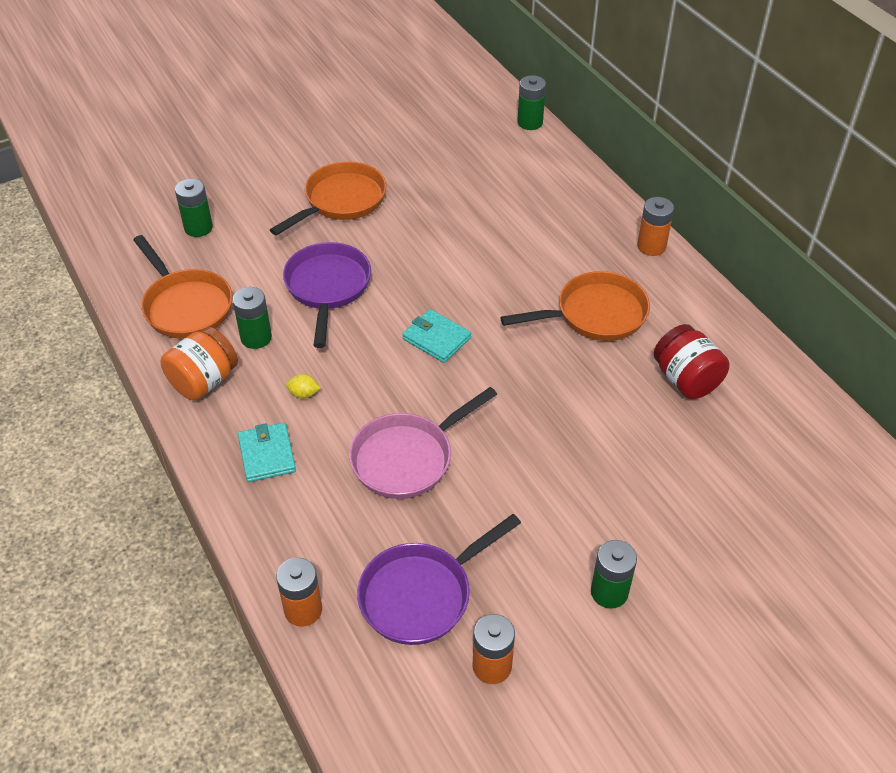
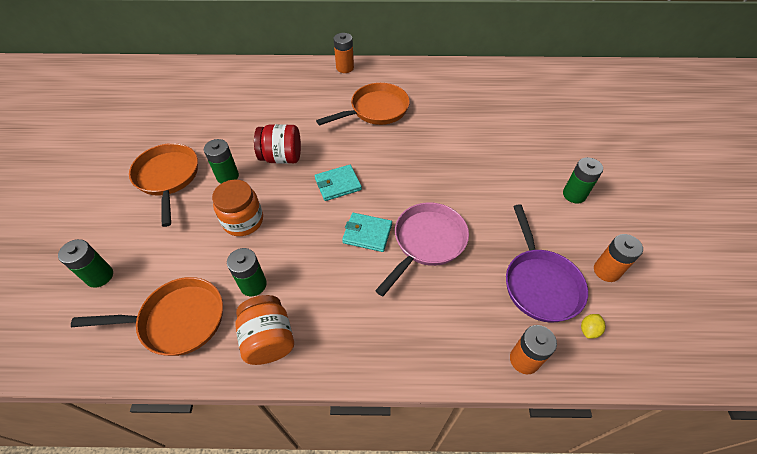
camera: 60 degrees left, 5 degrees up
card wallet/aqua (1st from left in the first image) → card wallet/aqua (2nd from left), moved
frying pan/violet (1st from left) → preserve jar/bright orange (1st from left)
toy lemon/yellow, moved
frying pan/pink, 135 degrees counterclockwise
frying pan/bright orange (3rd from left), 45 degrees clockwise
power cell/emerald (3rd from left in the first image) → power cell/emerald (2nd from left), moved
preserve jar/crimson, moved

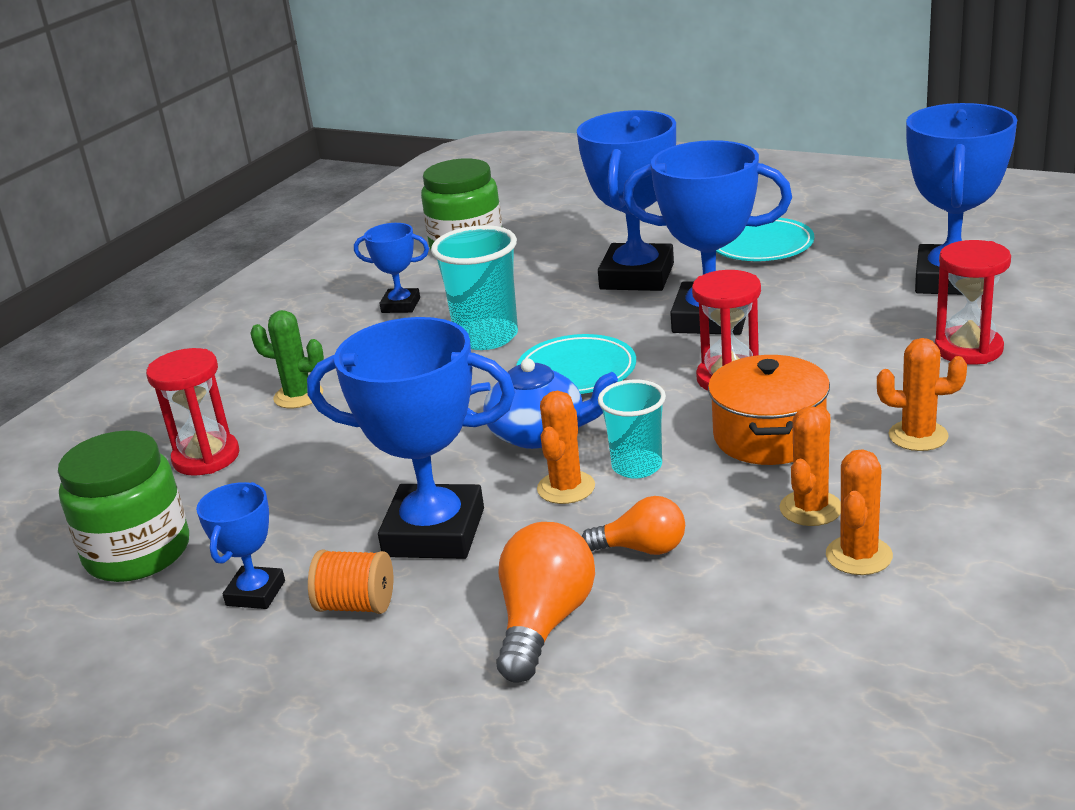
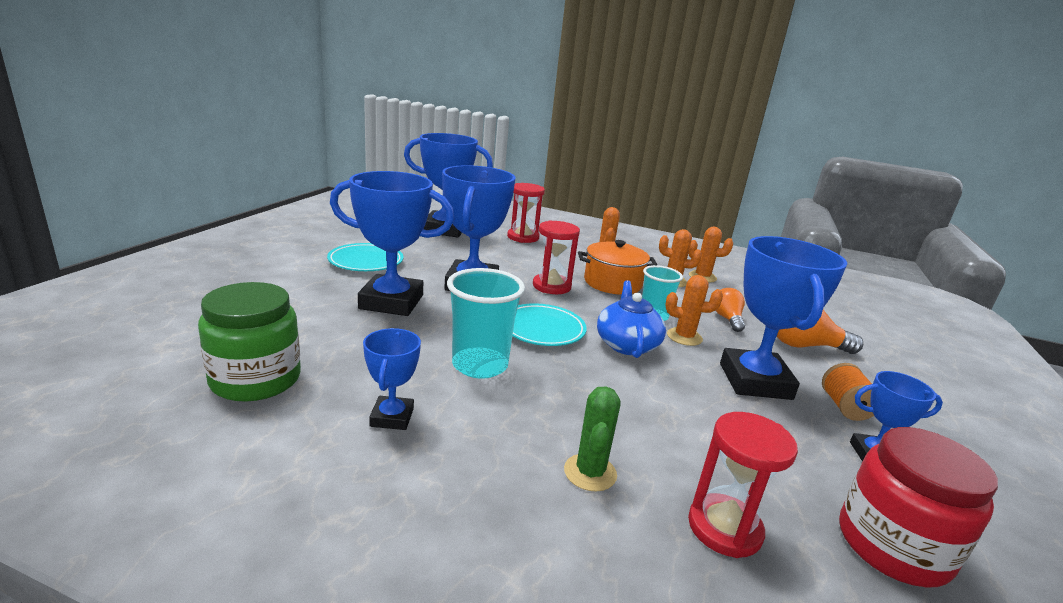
camera: 105 degrees left, 5 degrees down
preserve jar/emerald (1st from left) → preserve jar/crimson

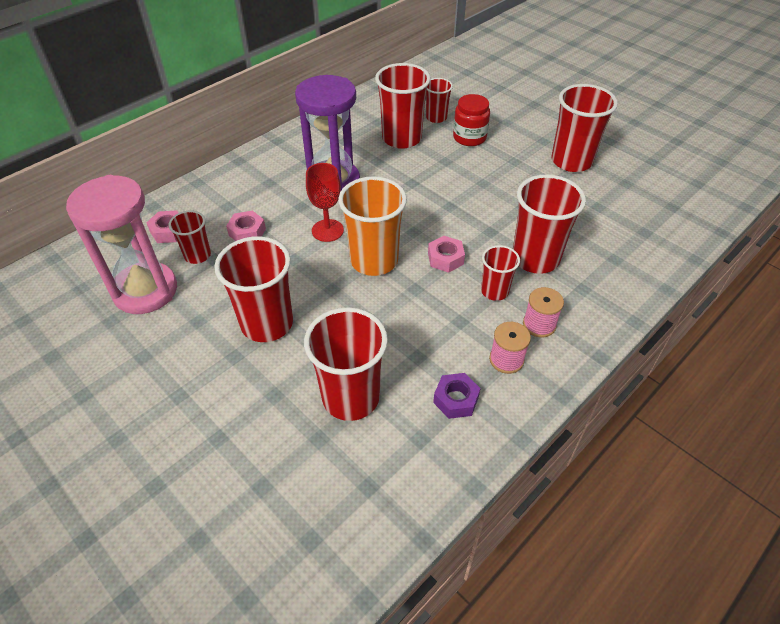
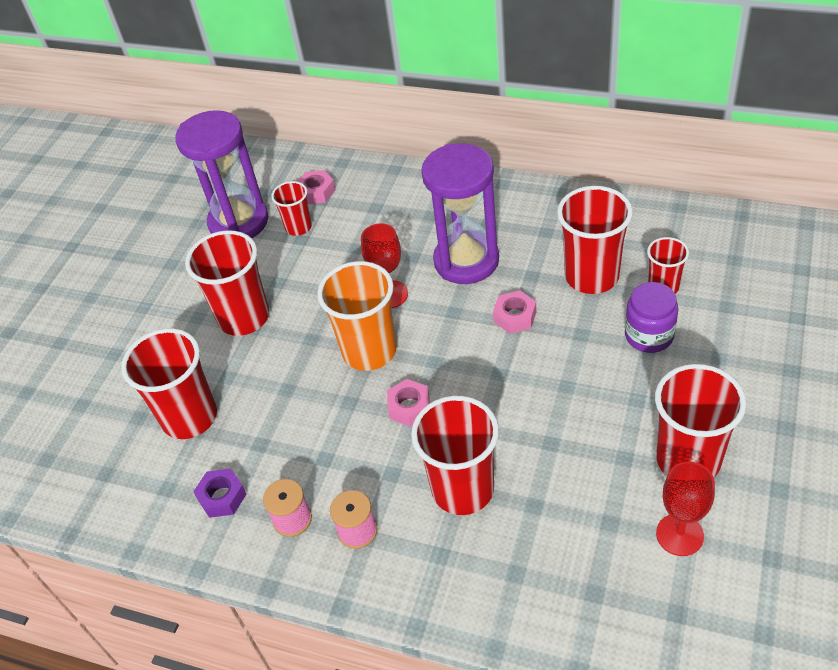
camera: 70 degrees right, 0 degrees up
hourglass/pink → hourglass/violet (1st from left)
hex nut/pink (2nd from left in the first image) → hex nut/pink (3rd from left), moved
preserve jar/crimson → preserve jar/violet
beaker/crimson (6th from left) → -
- → goblet/crimson (2nd from left)

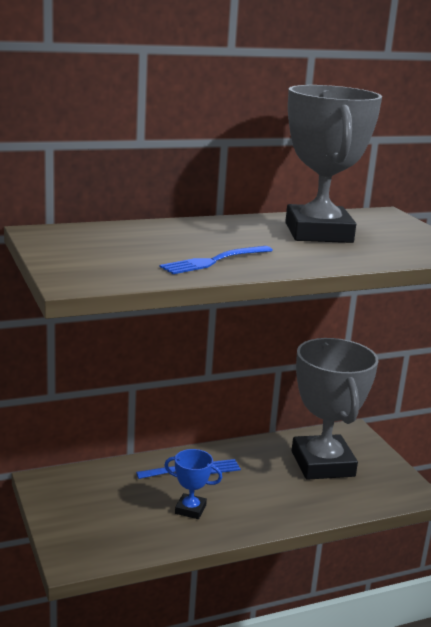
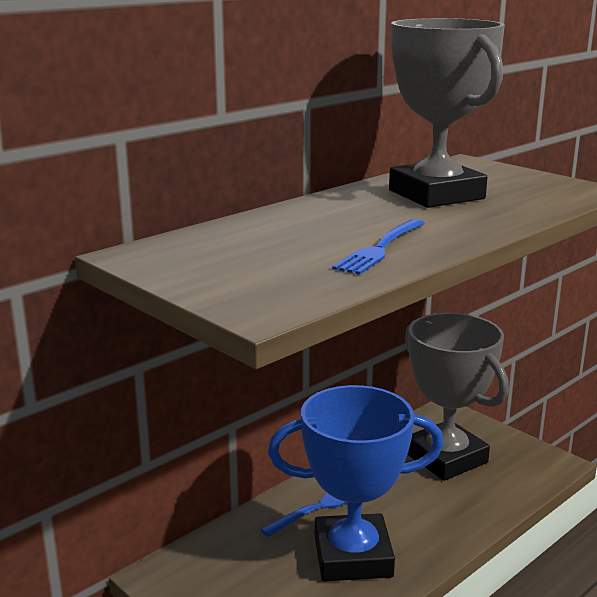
camera: 20 degrees left, 0 degrees up
award cup/blue, x2.27

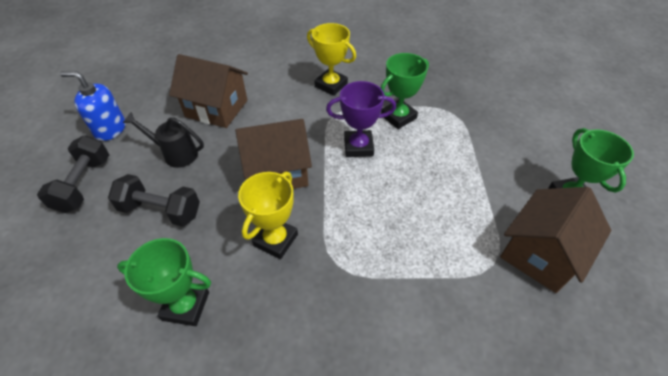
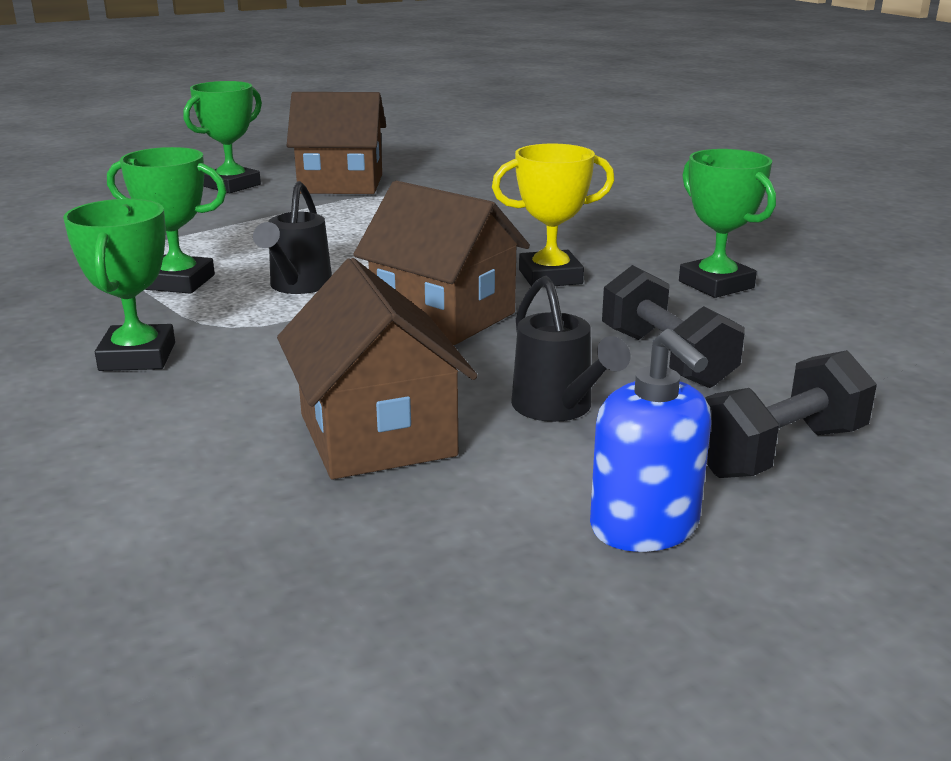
camera: 130 degrees left, 25 degrees down
award cup/yellow (2nd from left) → award cup/emerald (1st from left)
award cup/violet → sprinkling can/black (1st from left)

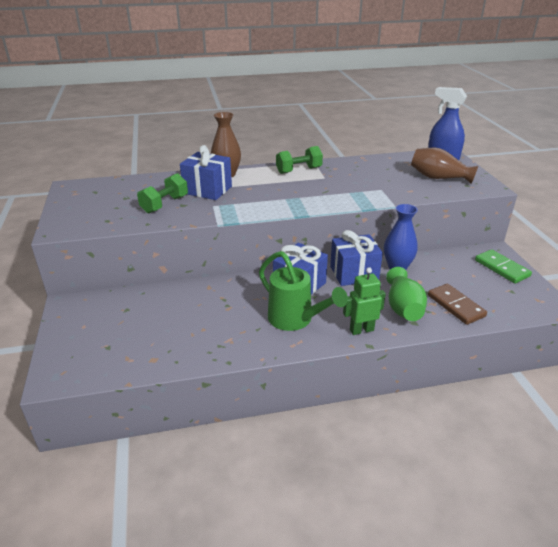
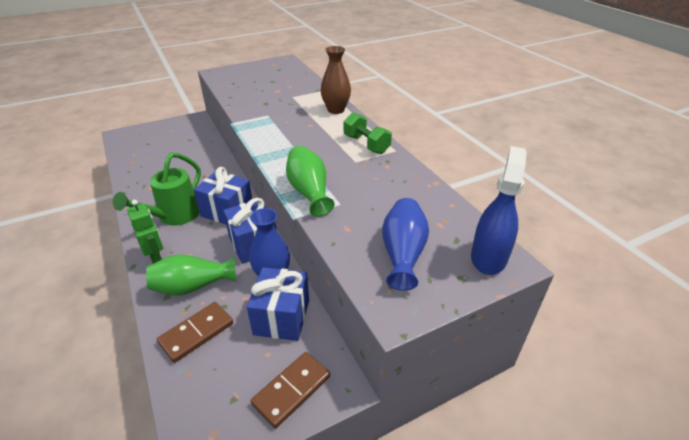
camera: 75 degrees right, 5 degrees up
free weight/emerald (1st from left) → -
wrapped gift/blue (1st from left in the first image) → wrapped gift/blue (3rd from left), moved
tall vase/russet (2nd from left) → tall vase/blue (2nd from left)
domino tile/emerald → domino tile/russet (2nd from left)
- → tall vase/emerald (2nd from left)

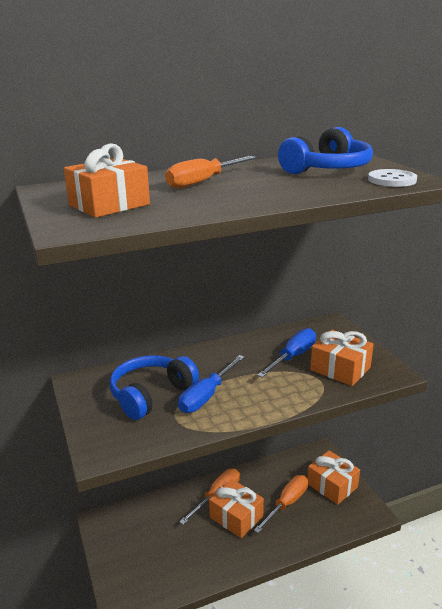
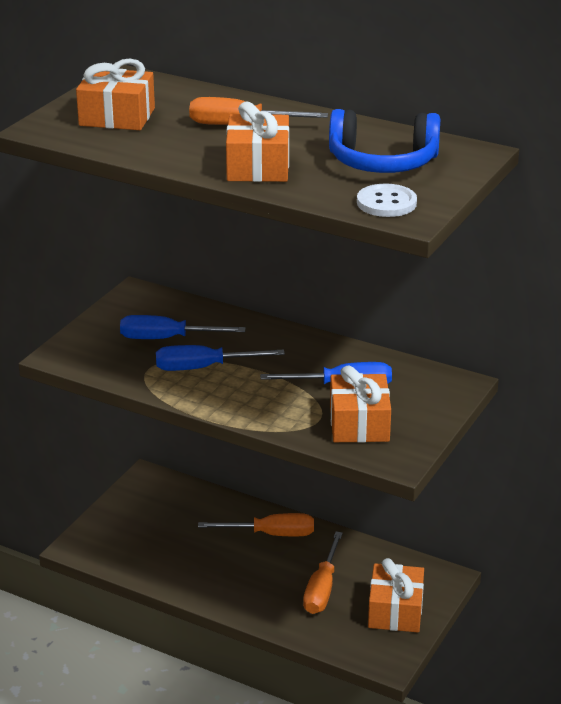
camera: 50 degrees right, 5 degrees up
headphones/blue (1st from left) → screwdriver/blue (1st from left)
wrapped gift/bright orange (2nd from left), moved
screwdriver/bright orange (3rd from left), 105 degrees clockwise

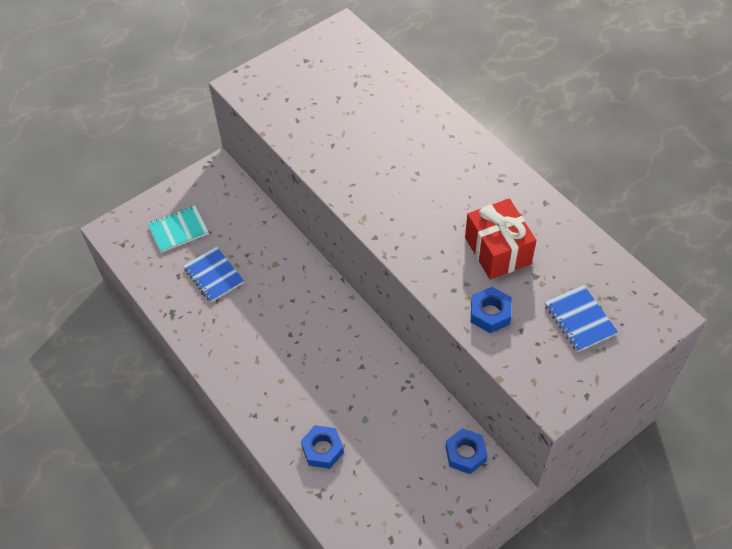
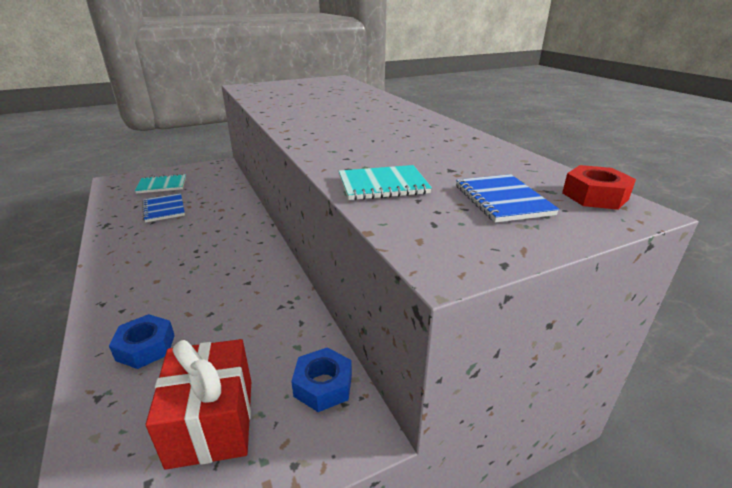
camera: 10 degrees right, 25 degrees down
wrapped gift/crimson, moved
hex nut/blue (3rd from left) → exercise book/aqua (2nd from left)
- → hex nut/crimson

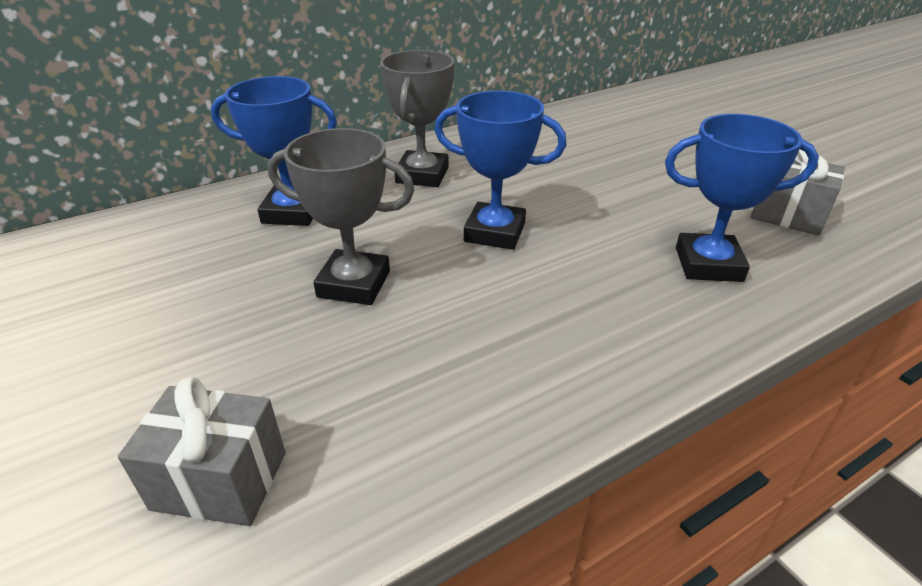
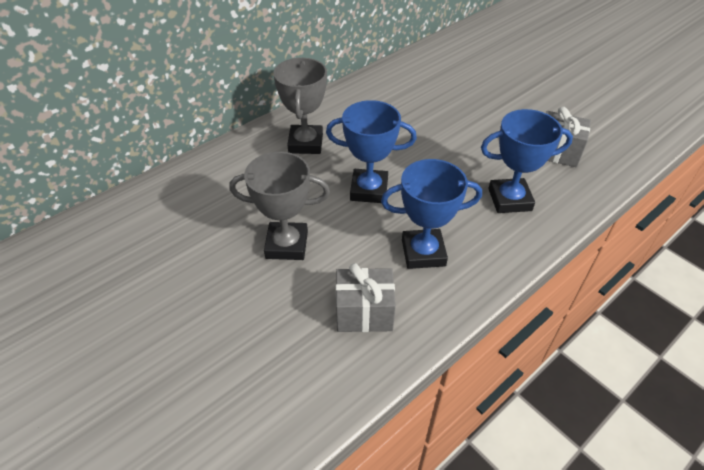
camera: 10 degrees left, 10 degrees up
wrapped gift/grey (1st from left), moved
award cup/blue (1st from left in the first image) → award cup/blue (2nd from left), moved

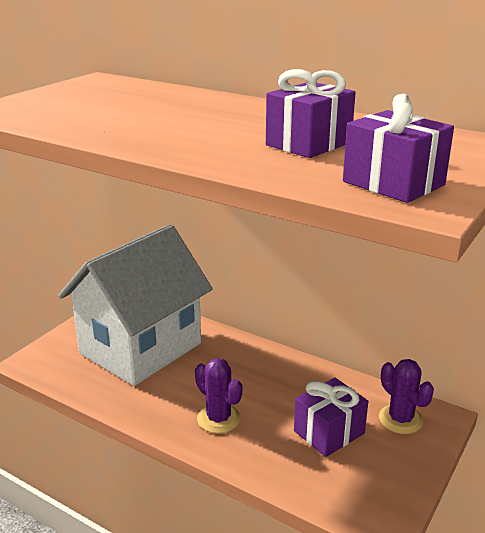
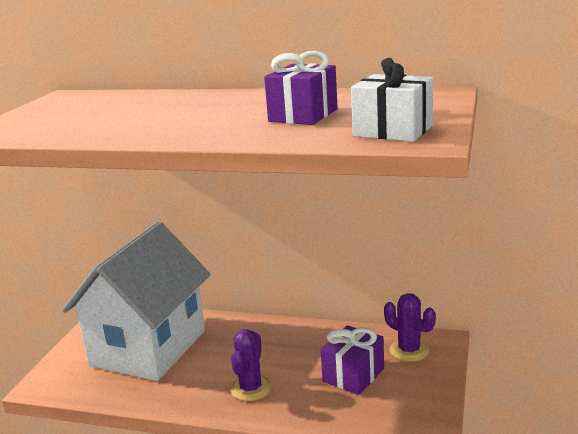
camera: 15 degrees left, 5 degrees down
cactus/violet (1st from left), 75 degrees clockwise
wrapped gift/violet (3rd from left) → wrapped gift/white

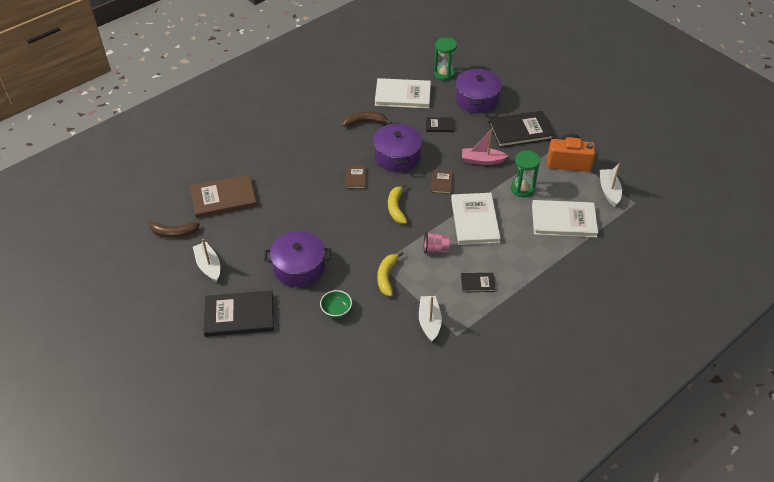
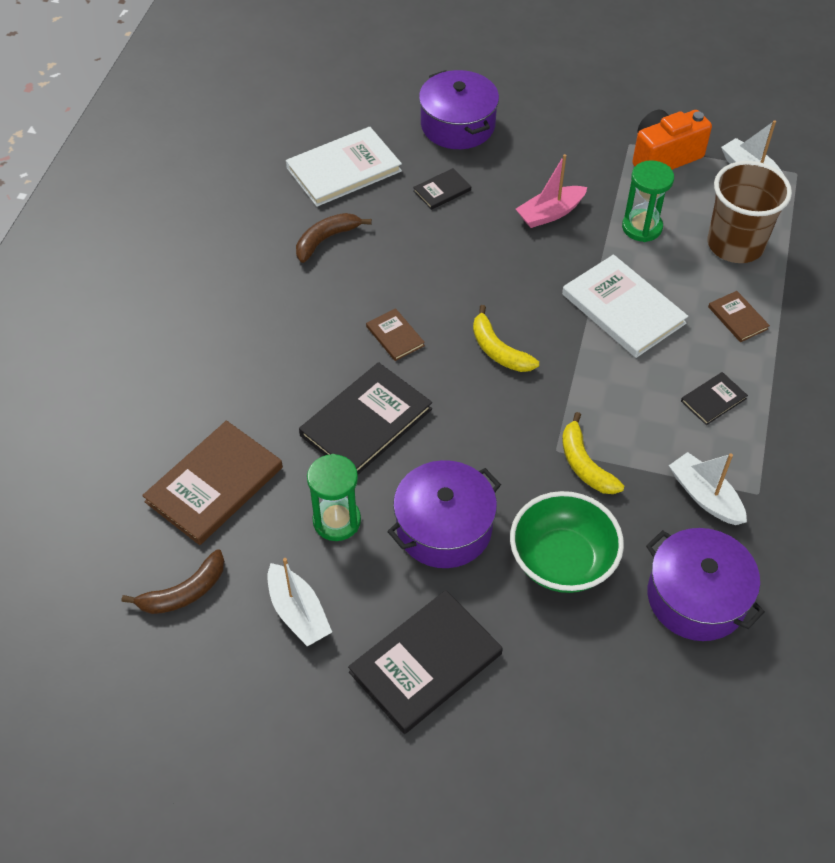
camera: 35 degrees left, 5 degrees up
sailboat/white (1st from left), 150 degrees counterclockwise
deep dish/emerald, x1.91
pot/violet (2nd from left in the first image) → pot/violet (3rd from left), moved
beaker/pink → -
hardback/russet (3rd from left), moved
hourglass/emerald (1st from left), moved
hardback/black (4th from left in the first image) → hardback/black (1st from left), moved
hardback/white (3rd from left) → beaker/russet

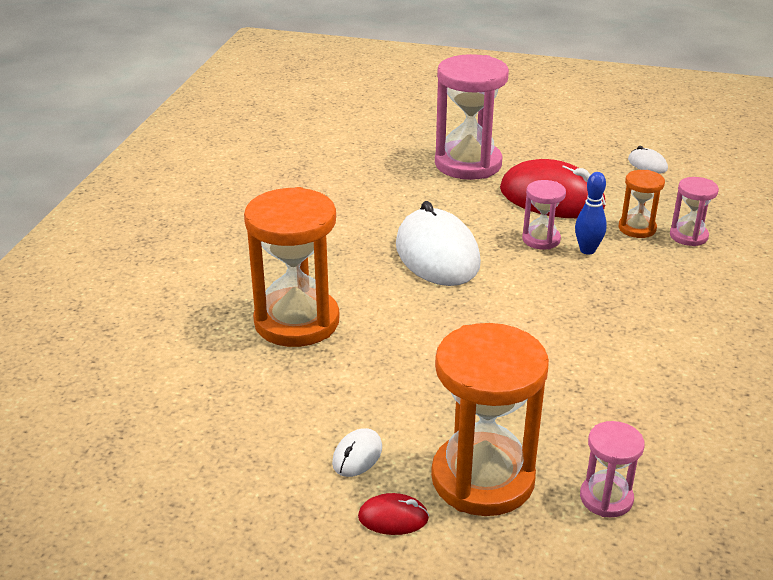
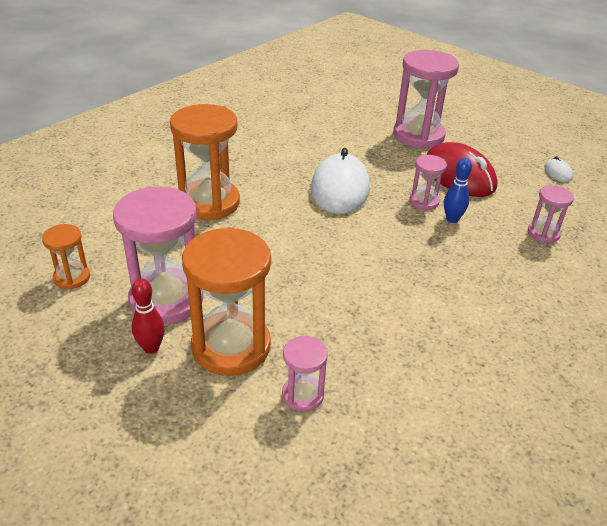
camera: 25 degrees right, 5 degrees up
computer mouse/white (1st from left) → hourglass/pink (1st from left)
computer mouse/crimson (1st from left) → skittle/crimson
hourglass/bright orange (3rd from left in the first image) → hourglass/bright orange (1st from left), moved

